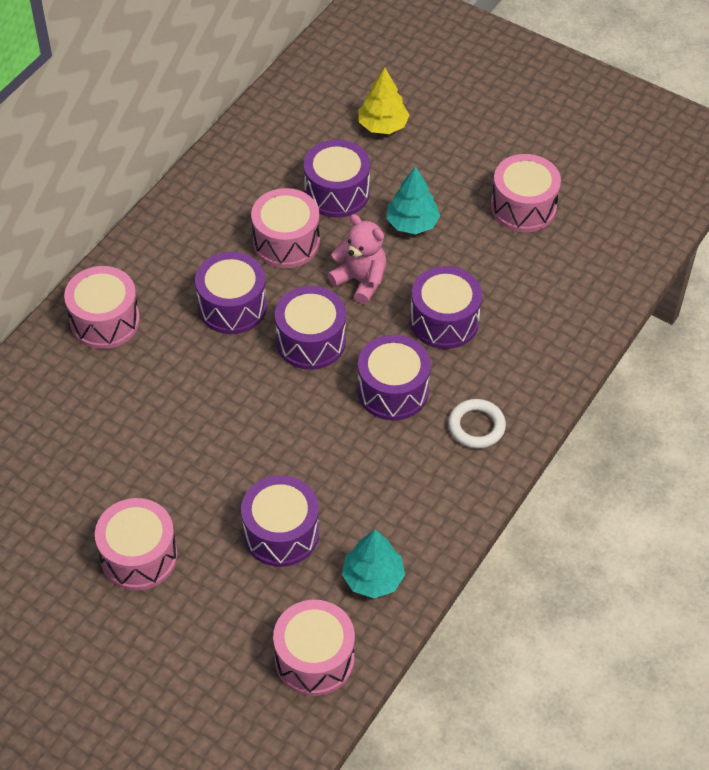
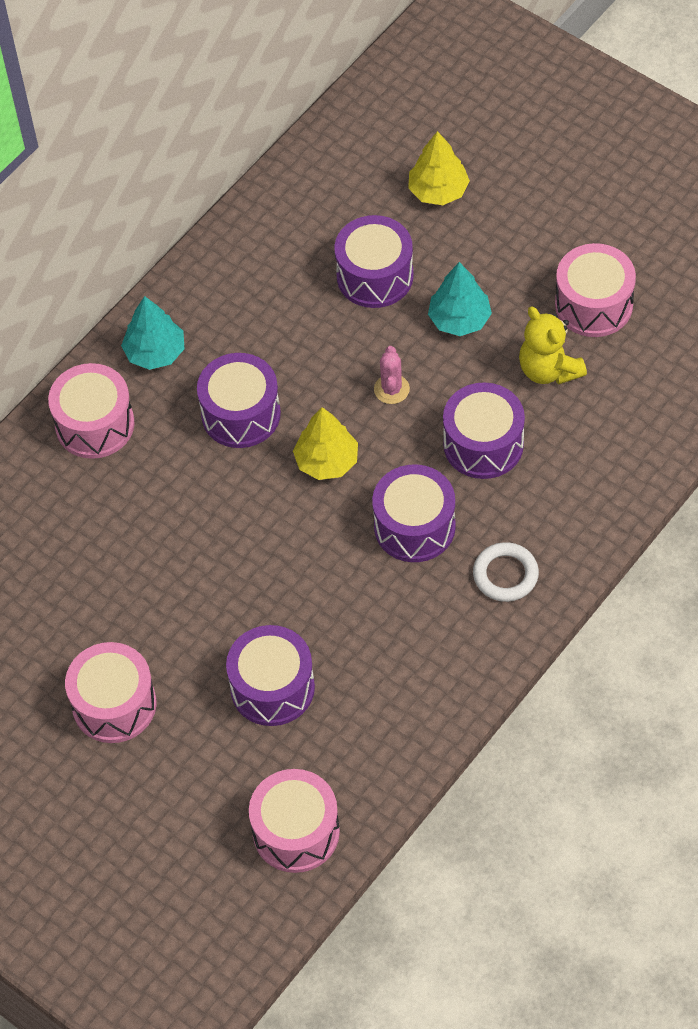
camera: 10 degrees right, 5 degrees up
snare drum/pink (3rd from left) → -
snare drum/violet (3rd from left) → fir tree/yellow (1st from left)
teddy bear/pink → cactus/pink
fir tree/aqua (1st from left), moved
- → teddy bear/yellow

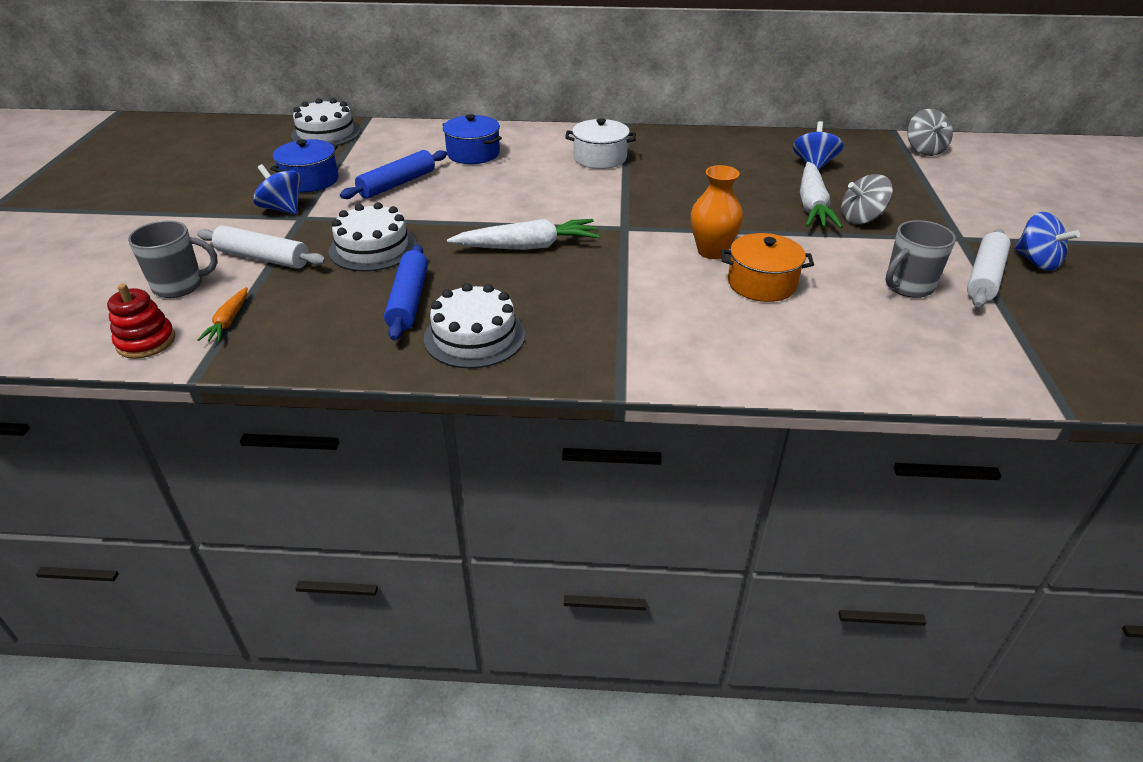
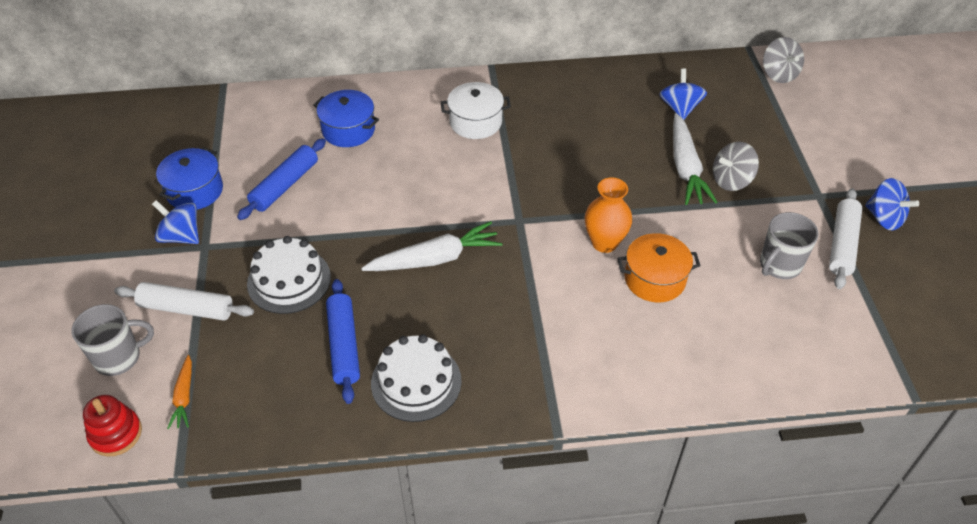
camera: 10 degrees left, 10 degrees up
gateau/white (1st from left) → -

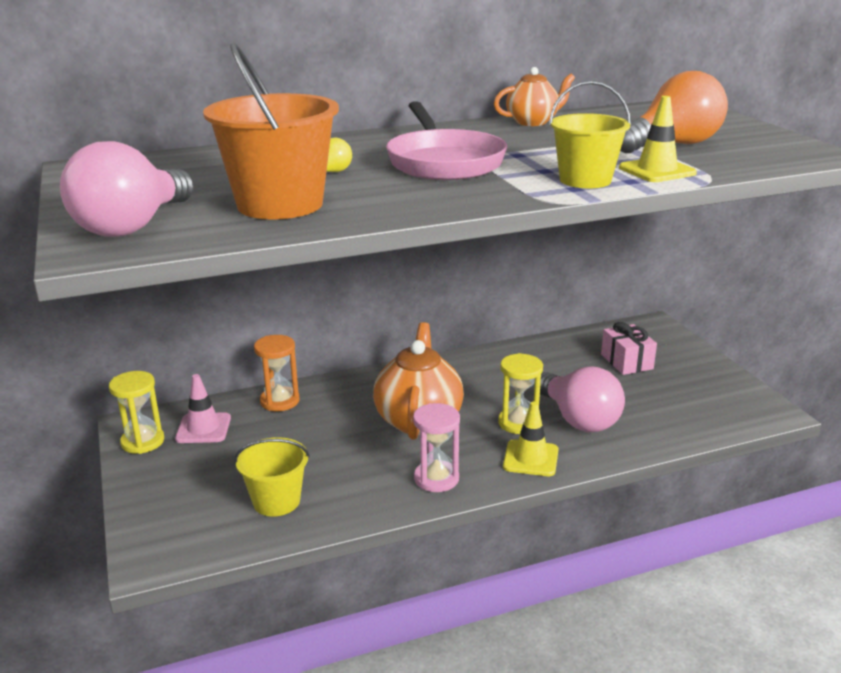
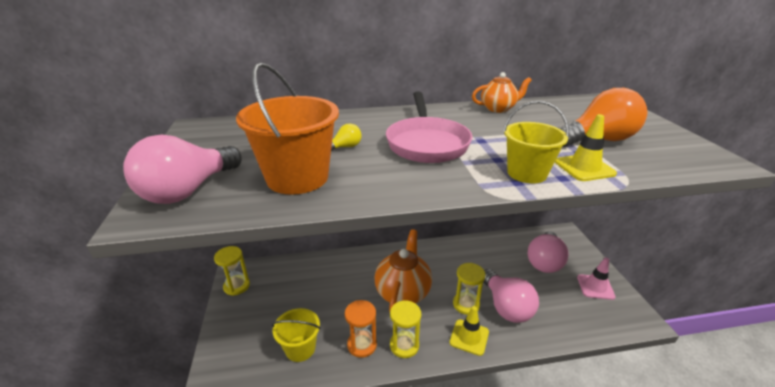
camera: 10 degrees right, 5 degrees up
road cone/pink, moved
hourglass/bright orange, moved
hourglass/pink → hourglass/yellow (2nd from left)
wrapped gift/pink → bulb/pink (3rd from left)

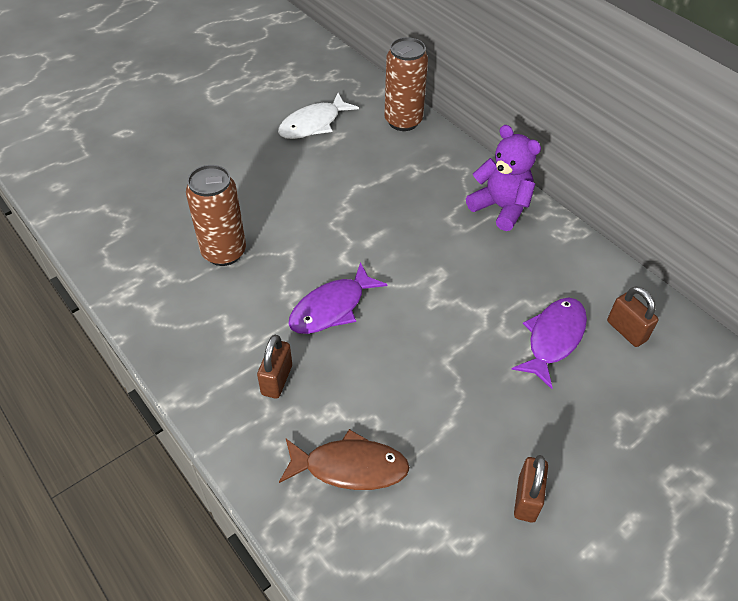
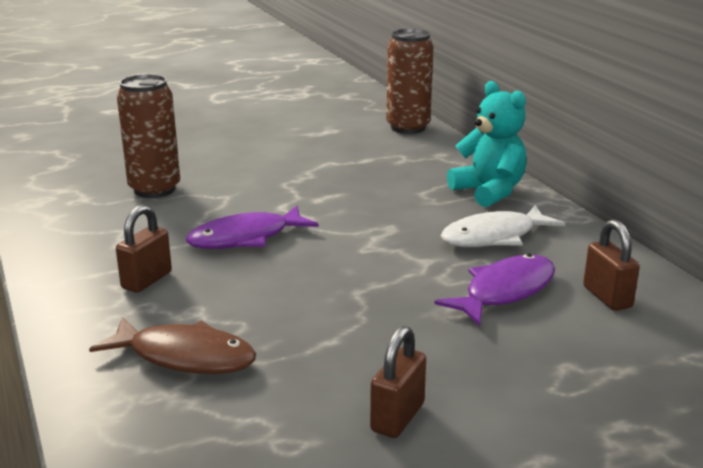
camera: 15 degrees right, 25 degrees down
fish figure/white, moved
teddy bear/violet → teddy bear/aqua

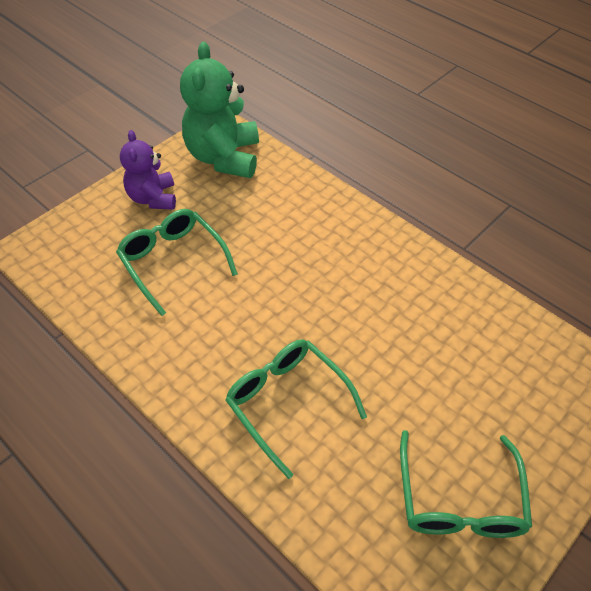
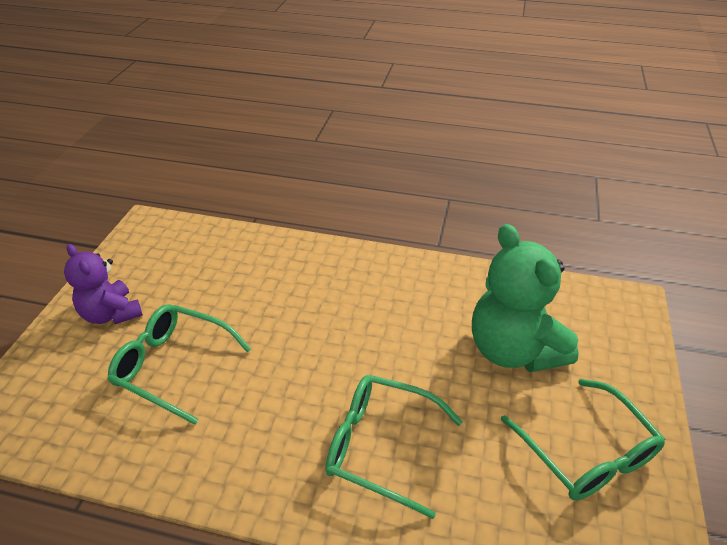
camera: 30 degrees left, 10 degrees down
teddy bear/emerald, moved

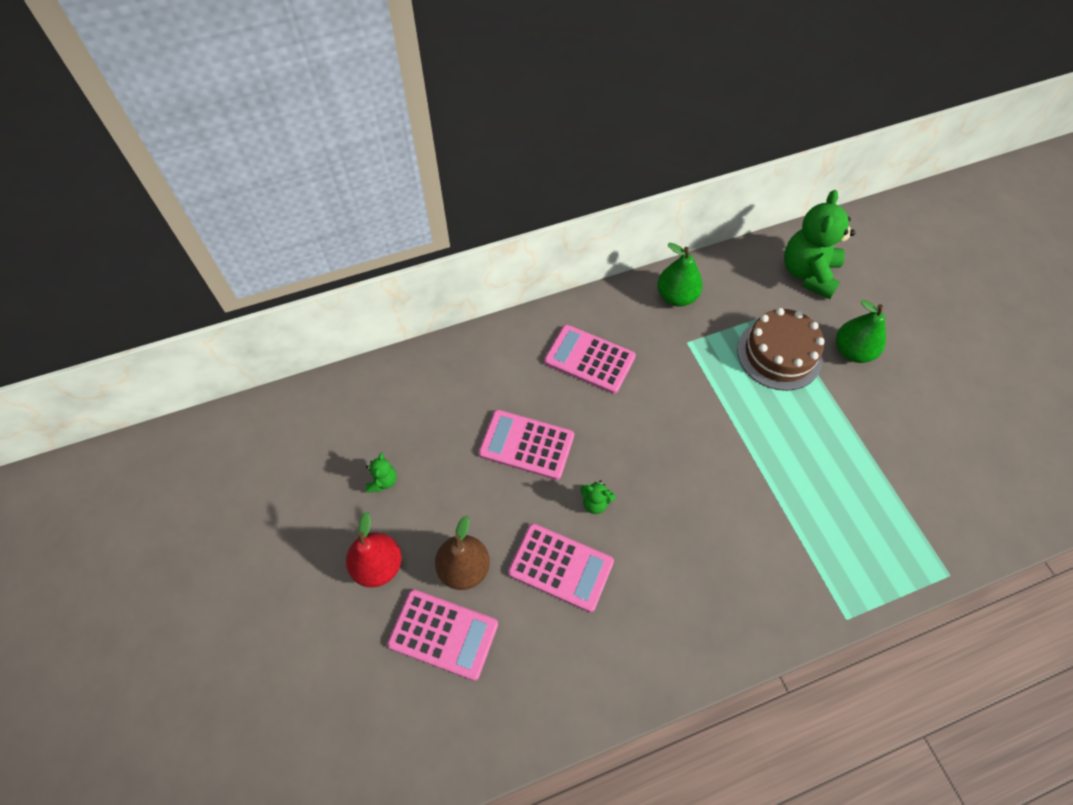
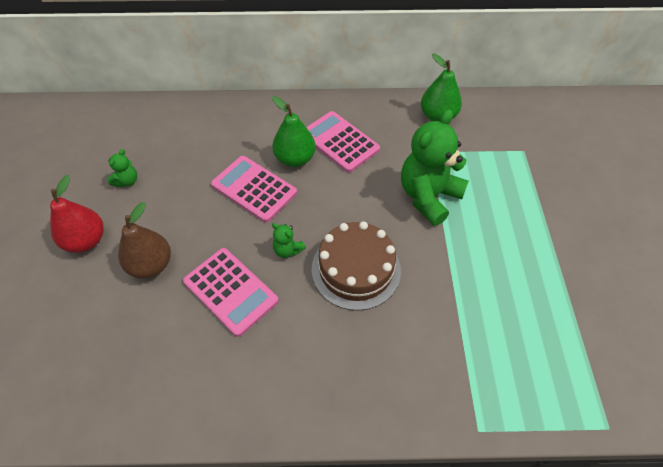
camera: 20 degrees right, 5 degrees down
pocket calculator/pink (1st from left) → -
gateau/russet, moved
teddy bear/emerald (3rd from left), moved
pear/emerald (2nd from left in the first image) → pear/emerald (1st from left), moved

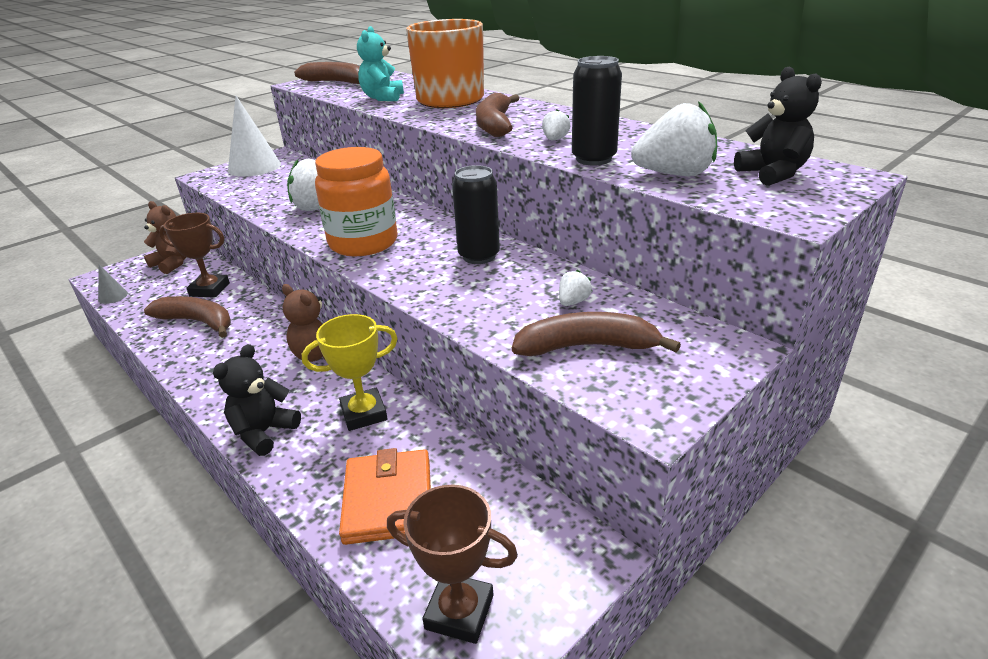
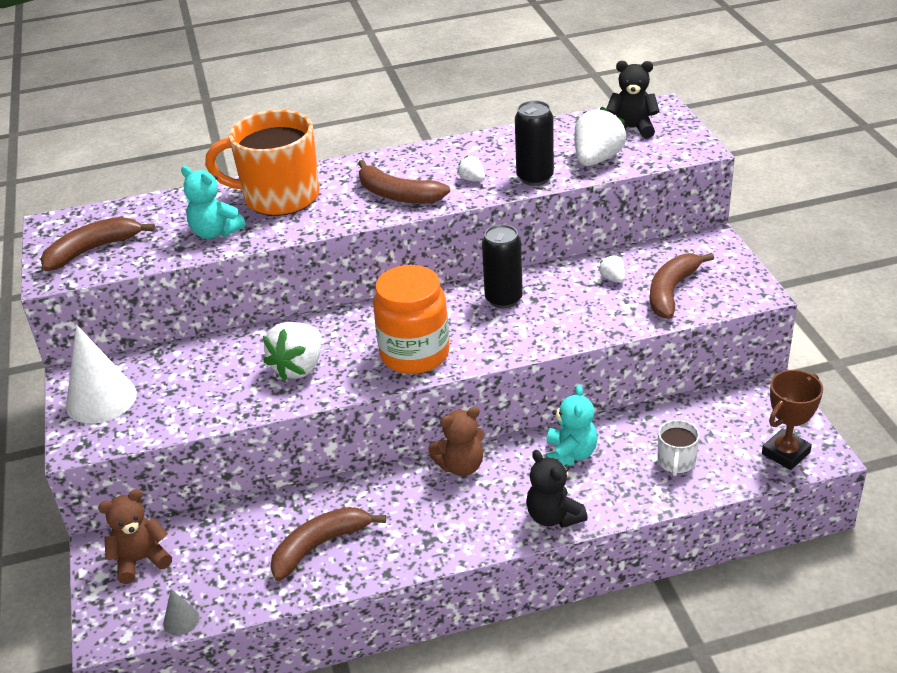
camera: 60 degrees left, 5 degrees up
award cup/russet (1st from left) → -
award cup/yellow → teddy bear/aqua (2nd from left)
card wallet/bright orange → tea mug/white

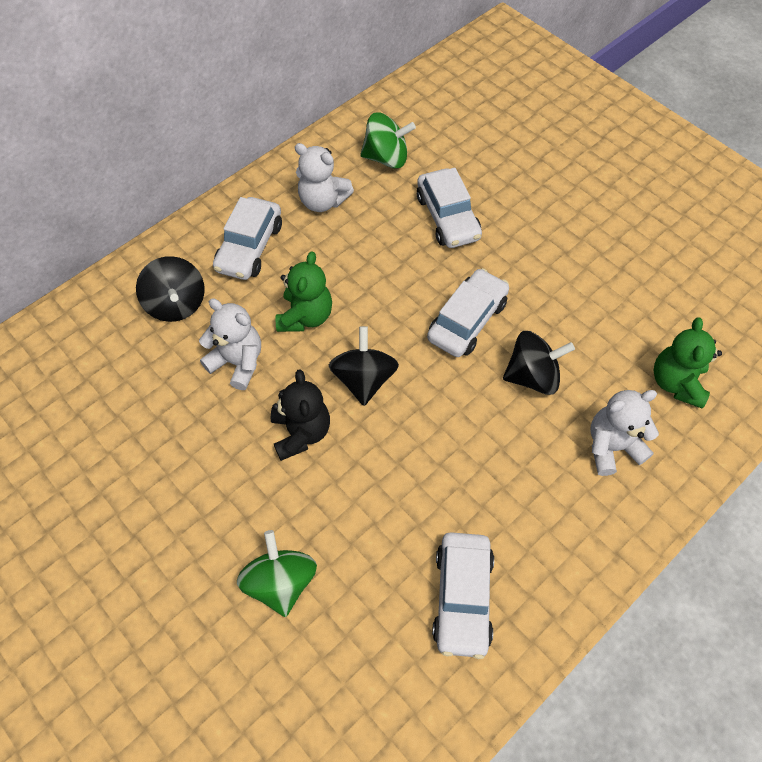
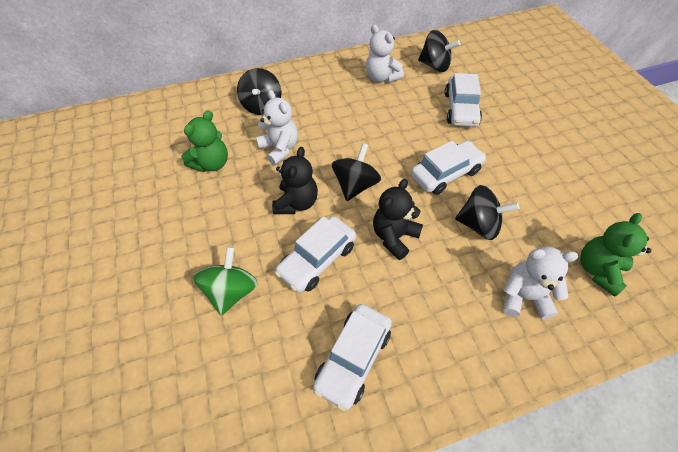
camera: 25 degrees right, 5 degrees down
car/white (1st from left), moved
teddy bear/emerald (1st from left), moved
toy top/emerald (2nd from left) → toy top/black (3rd from left)
- → teddy bear/black (2nd from left)

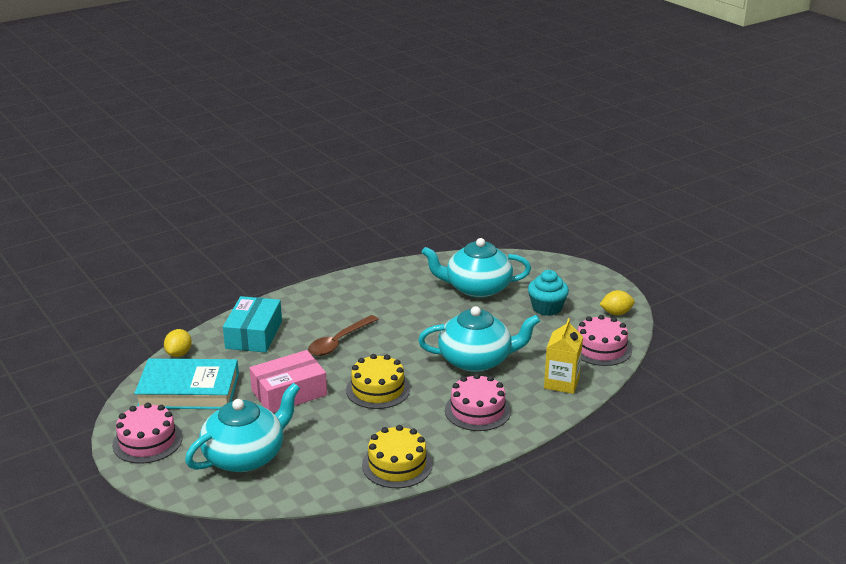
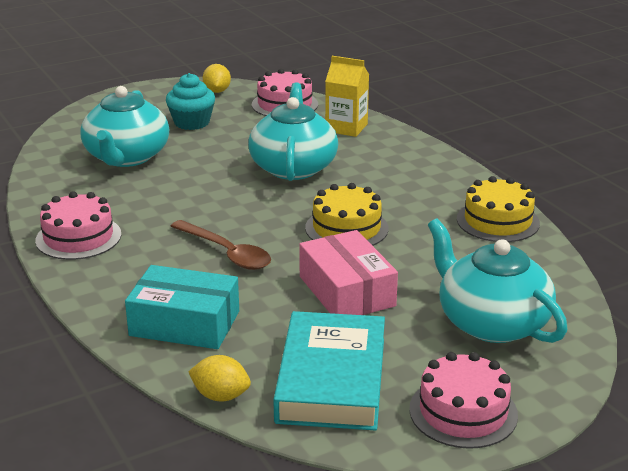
camera: 85 degrees left, 0 degrees up
gateau/pink (2nd from left in the first image) → gateau/pink (1st from left), moved

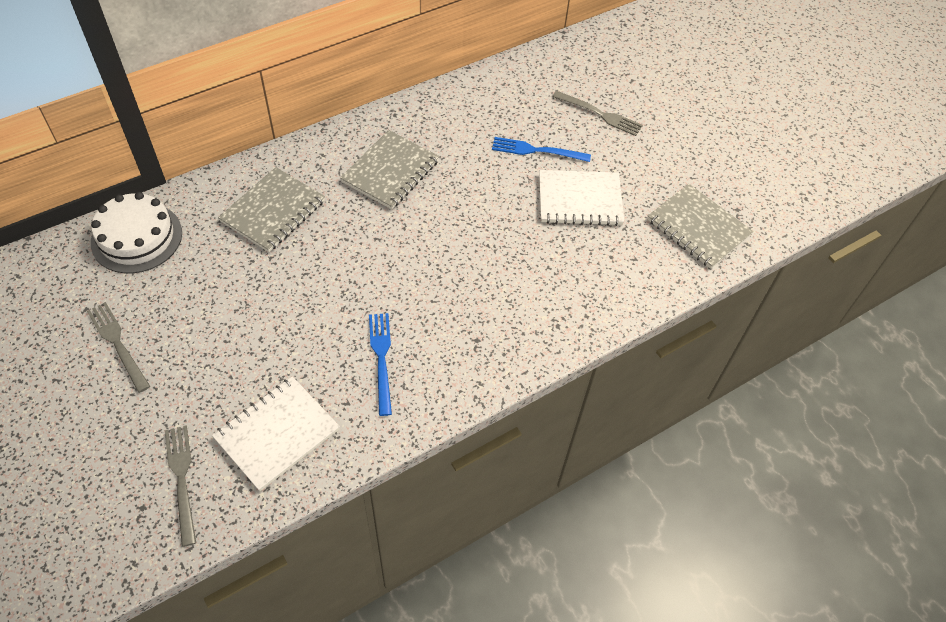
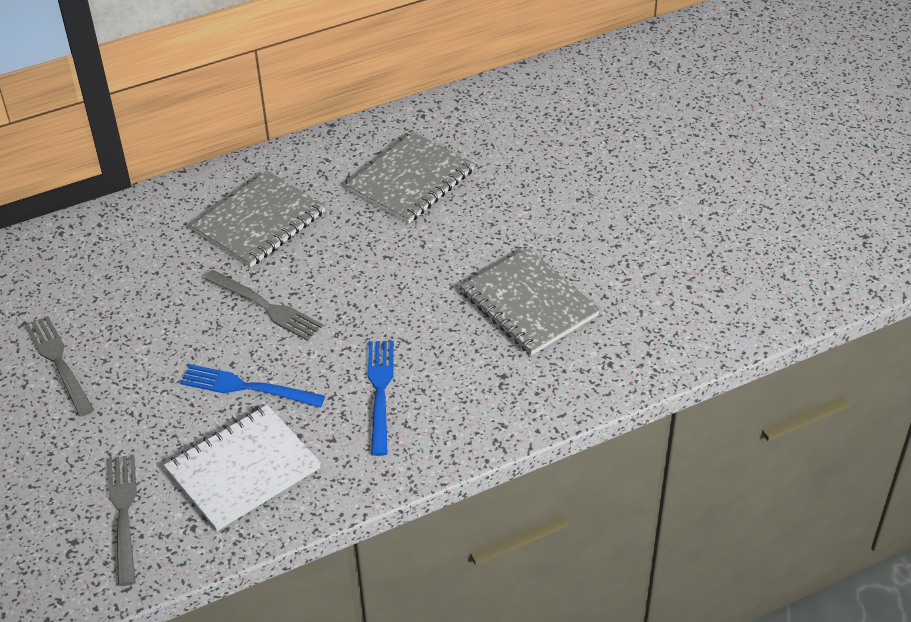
camera: 10 degrees right, 10 degrees down
gateau/white → -
table fork/blue (2nd from left in the first image) → table fork/blue (1st from left), moved
exercise book/white (2nd from left) → -
table fork/grey (3rd from left), moved
exercise book/grey (3rd from left), moved

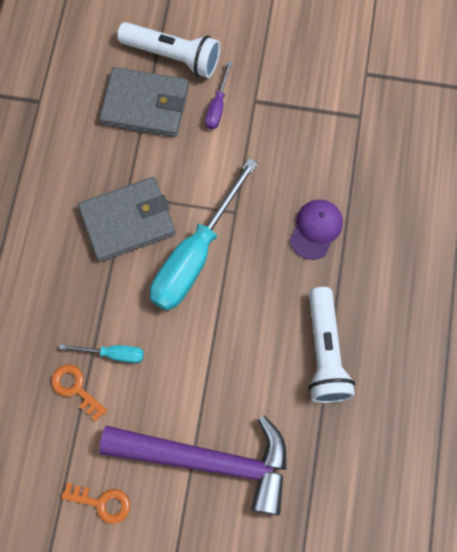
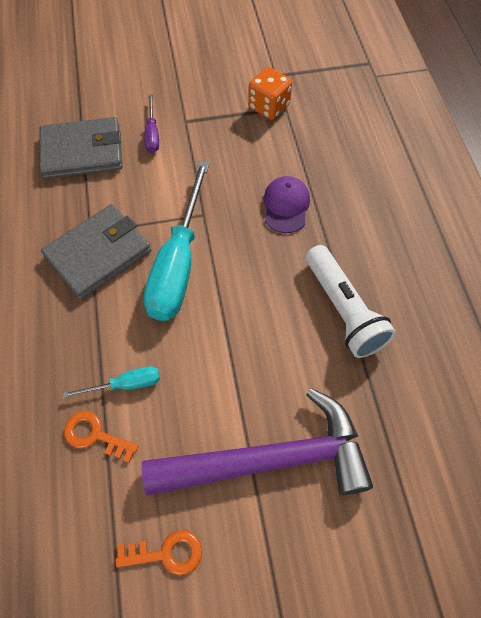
camera: 20 degrees left, 10 degrees down
flashlight/white (1st from left) → -
- → dice/bright orange

